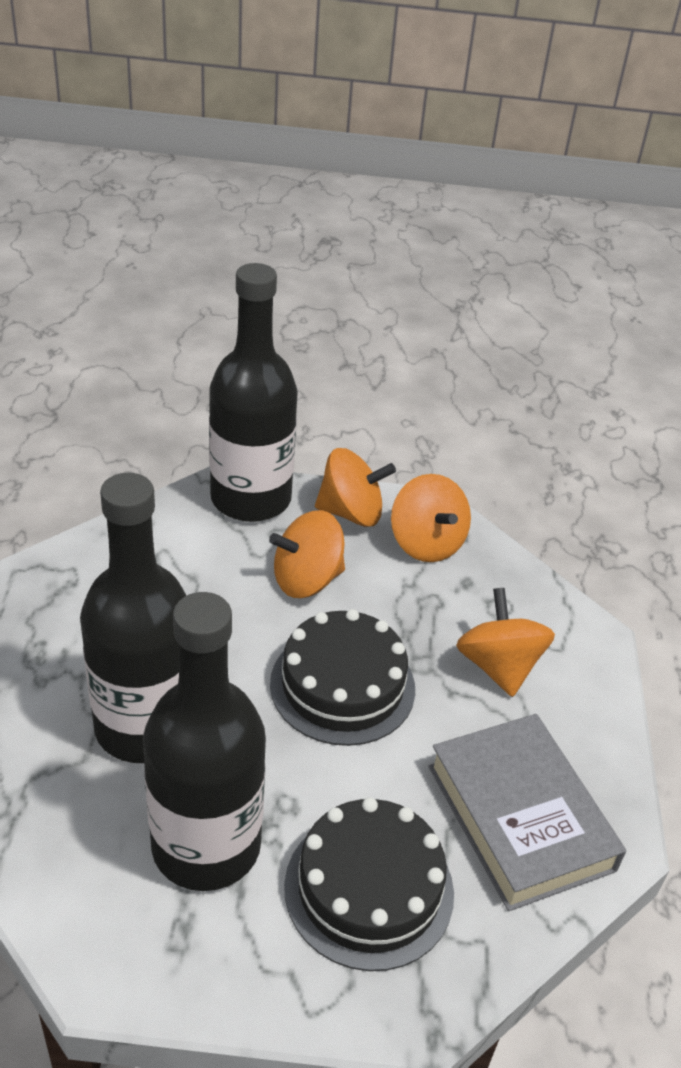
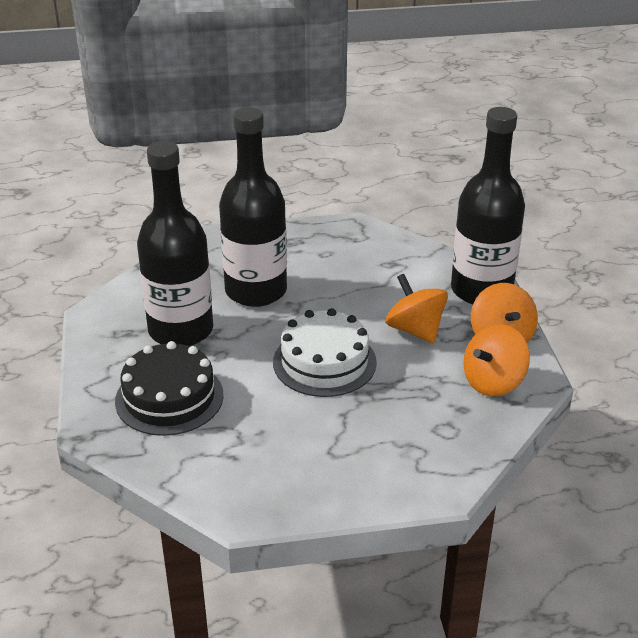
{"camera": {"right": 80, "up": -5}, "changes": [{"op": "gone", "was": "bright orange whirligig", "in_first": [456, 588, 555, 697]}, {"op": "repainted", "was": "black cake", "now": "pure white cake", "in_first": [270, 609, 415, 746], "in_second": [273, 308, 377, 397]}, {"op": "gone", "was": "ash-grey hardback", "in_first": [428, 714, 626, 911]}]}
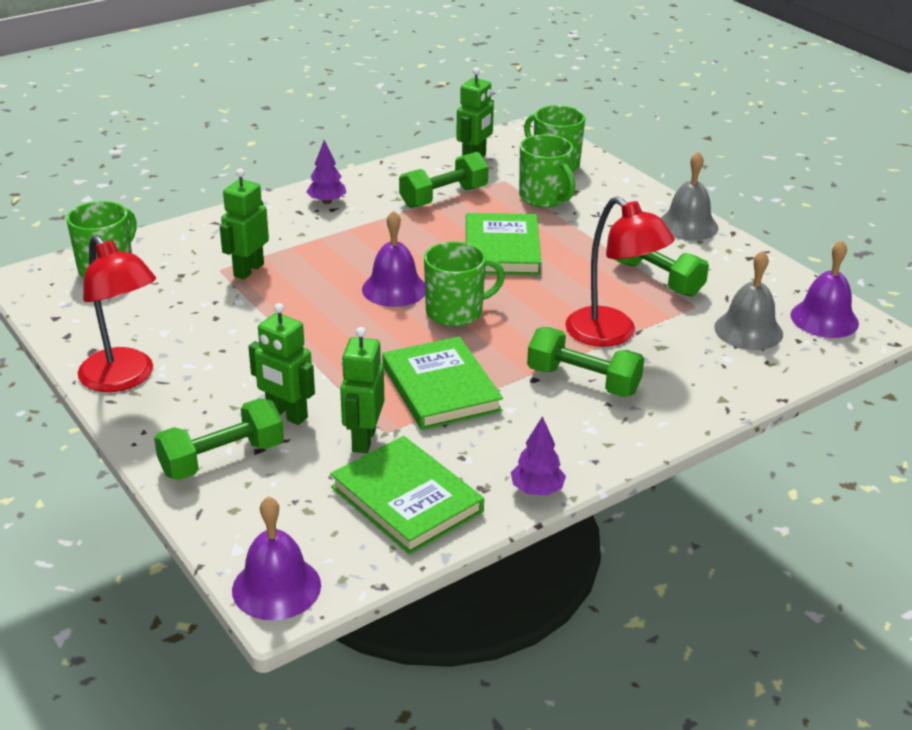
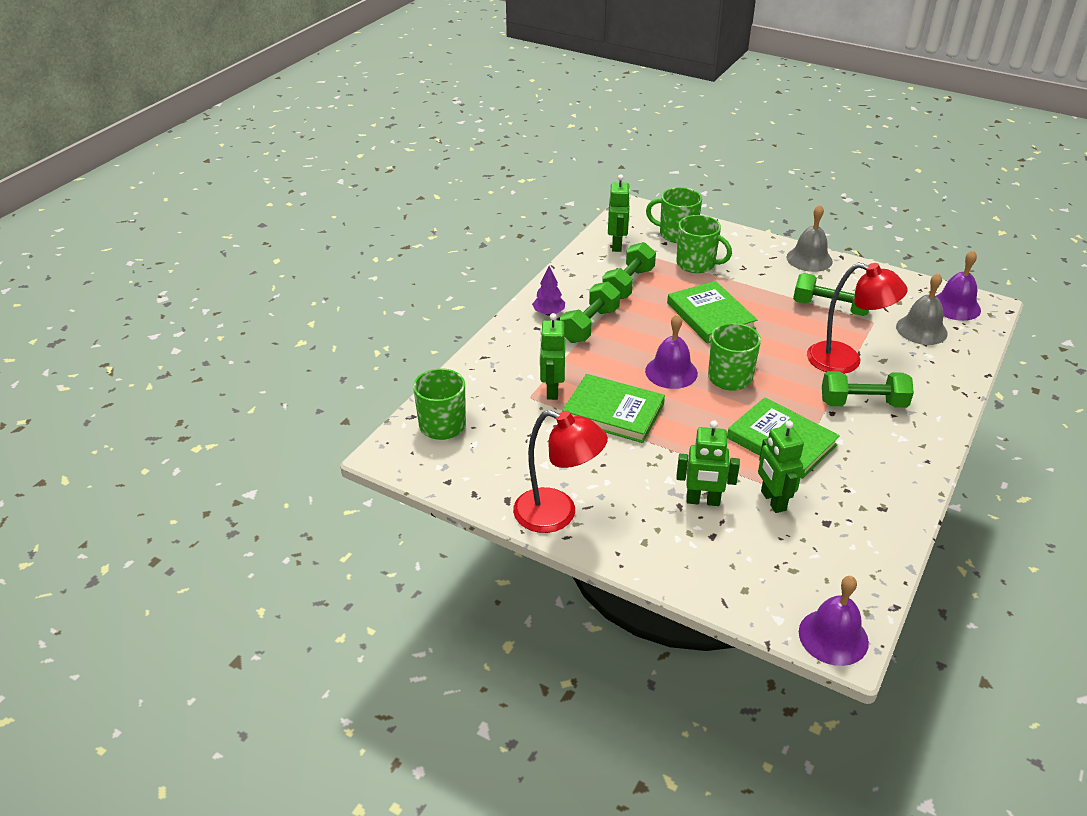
{"camera": {"right": -25, "up": 5}, "changes": [{"op": "shifted", "was": "green hand weight", "in_first": [154, 398, 284, 480], "in_second": [560, 282, 620, 343]}, {"op": "gone", "was": "royal purple fir tree", "in_first": [511, 416, 566, 495]}, {"op": "shifted", "was": "green hardback", "in_first": [330, 436, 484, 555], "in_second": [562, 374, 665, 443]}]}
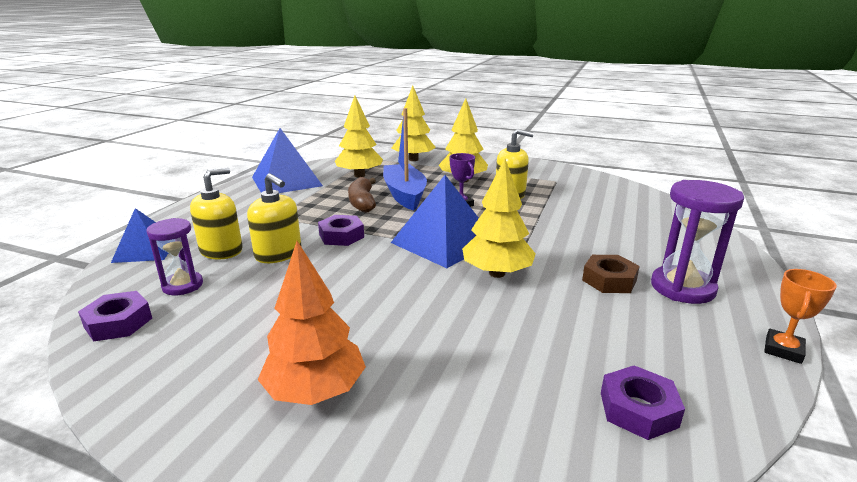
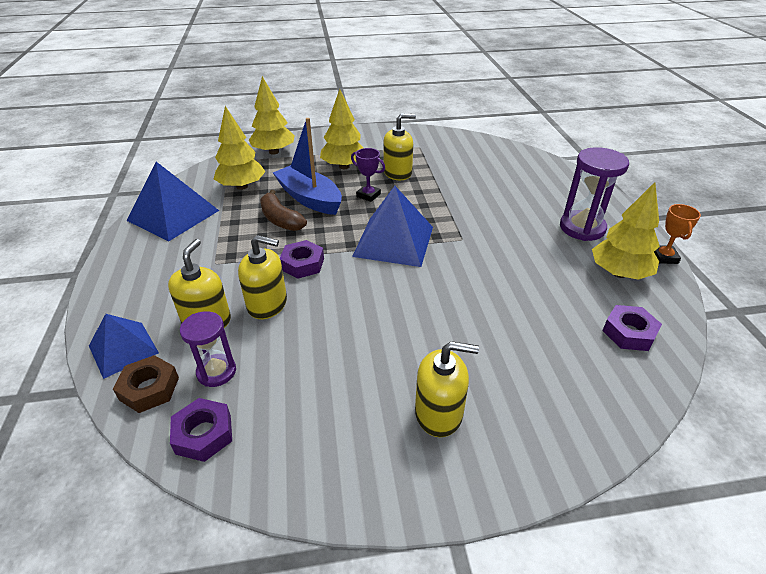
{"camera": {"right": -30, "up": 15}, "changes": [{"op": "shifted", "was": "bright yellow fir tree", "in_first": [462, 158, 536, 278], "in_second": [592, 182, 660, 280]}, {"op": "swapped", "was": "bright orange fir tree", "now": "bright yellow soap dispenser", "in_first": [258, 241, 366, 405], "in_second": [415, 341, 479, 437]}, {"op": "shifted", "was": "russet hex nut", "in_first": [582, 255, 640, 293], "in_second": [113, 355, 179, 413]}]}
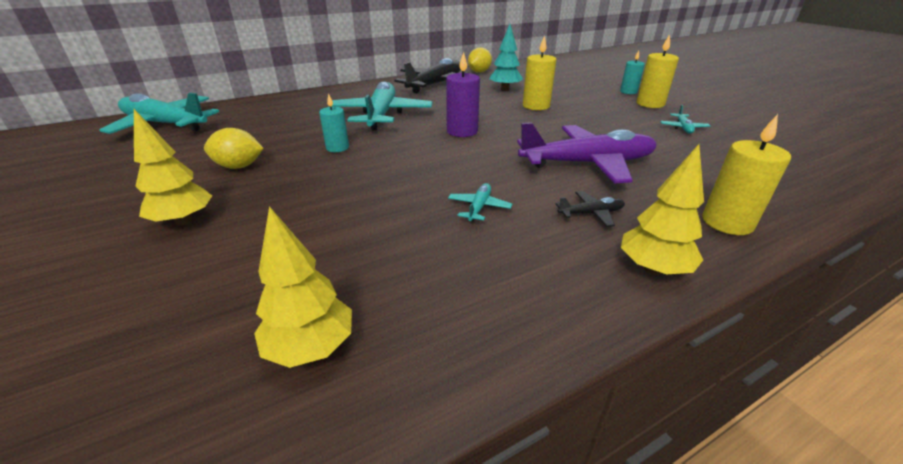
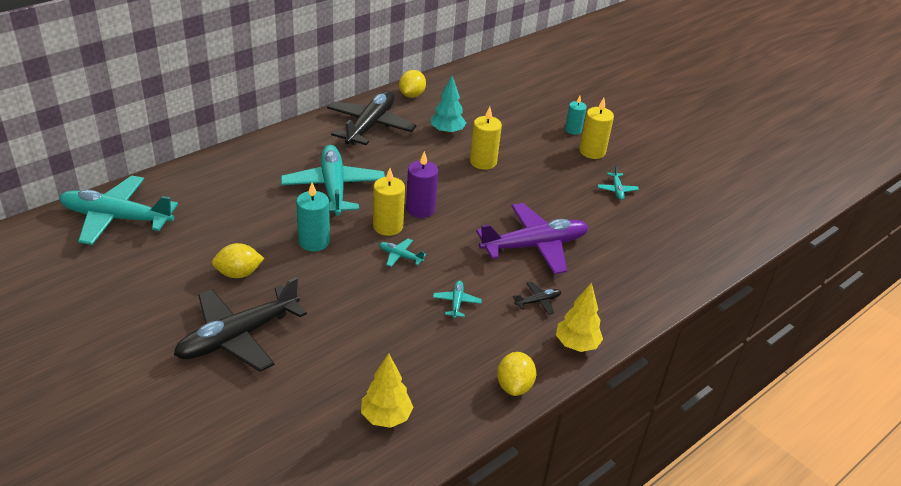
{"camera": {"right": -15, "up": 5}, "changes": [{"op": "scaled", "was": "aqua candle", "in_first": [319, 93, 349, 152], "in_second": [296, 182, 330, 251], "ratio": 1.5}, {"op": "swapped", "was": "bright yellow fir tree", "now": "black plane", "in_first": [134, 109, 212, 226], "in_second": [174, 277, 307, 372]}, {"op": "shifted", "was": "bright yellow candle", "in_first": [703, 114, 791, 235], "in_second": [373, 168, 405, 236]}, {"op": "new", "now": "aqua plane", "in_second": [379, 239, 426, 267]}, {"op": "new", "now": "bright yellow lemon", "in_second": [497, 352, 536, 396]}]}
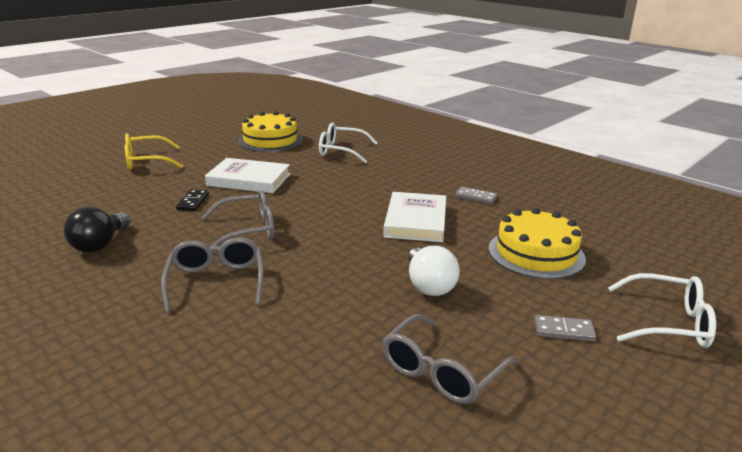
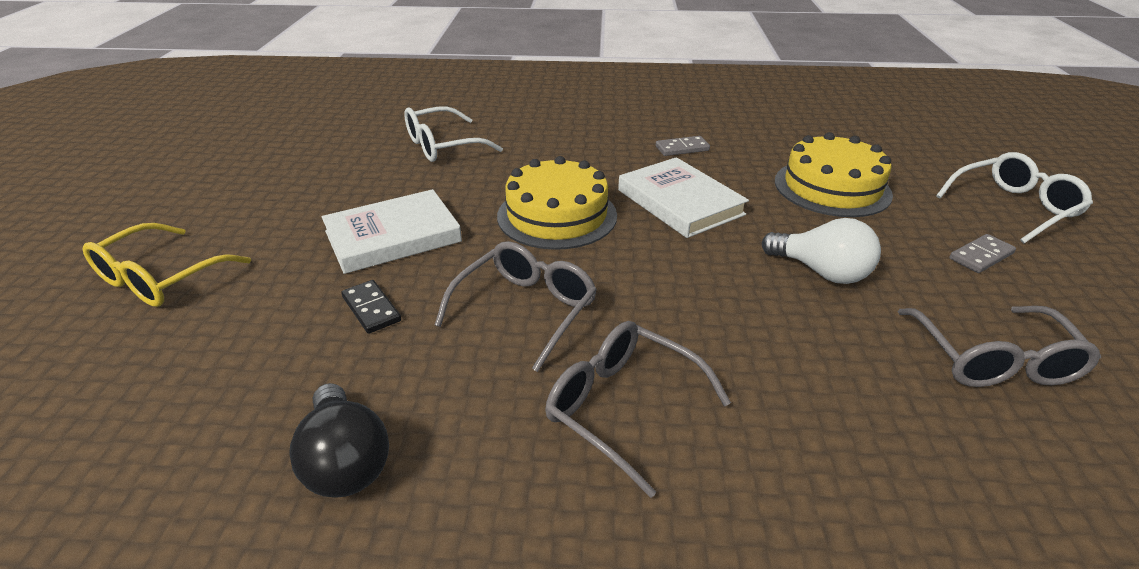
{"camera": {"right": -40, "up": 10}, "changes": [{"op": "shifted", "was": "bright yellow cake", "in_first": [238, 111, 303, 152], "in_second": [497, 156, 617, 250]}]}
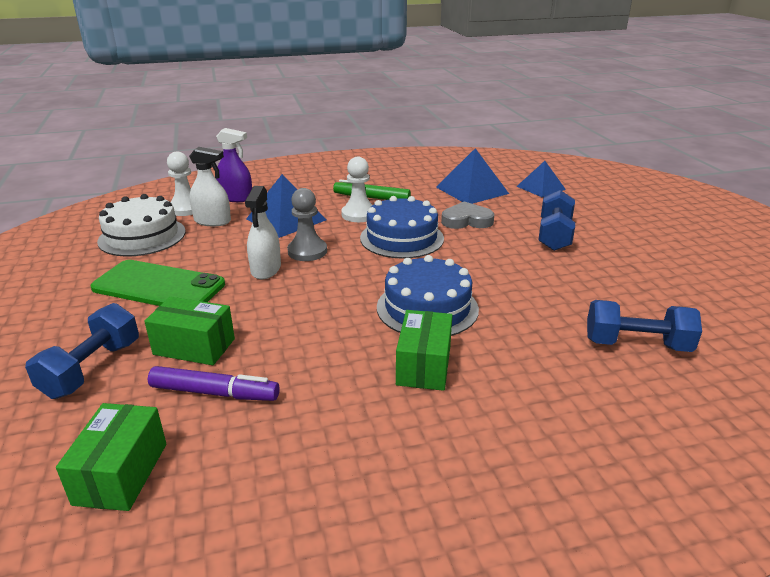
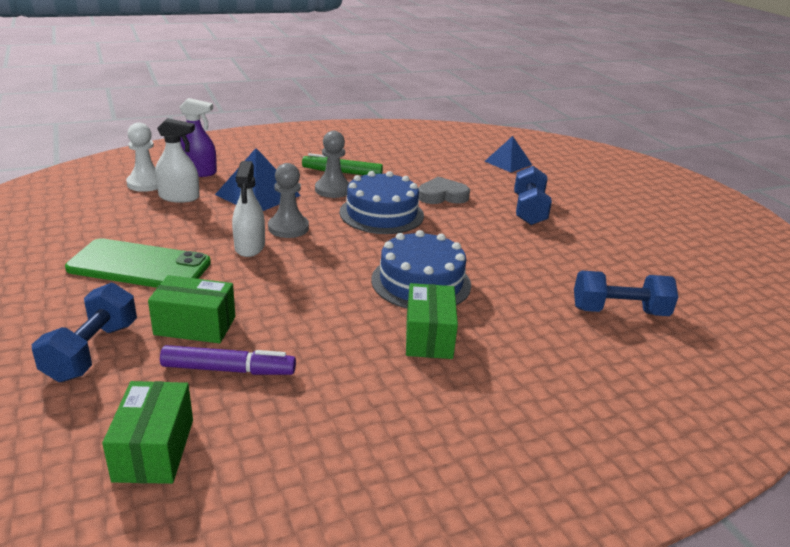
{"camera": {"right": -10, "up": 0}, "changes": [{"op": "gone", "was": "royal blue pyramid", "in_first": [436, 148, 509, 204]}, {"op": "repainted", "was": "pure white chess pawn", "now": "ash-grey chess pawn", "in_first": [341, 157, 372, 222], "in_second": [315, 131, 350, 198]}, {"op": "gone", "was": "pure white cake", "in_first": [97, 194, 186, 257]}]}
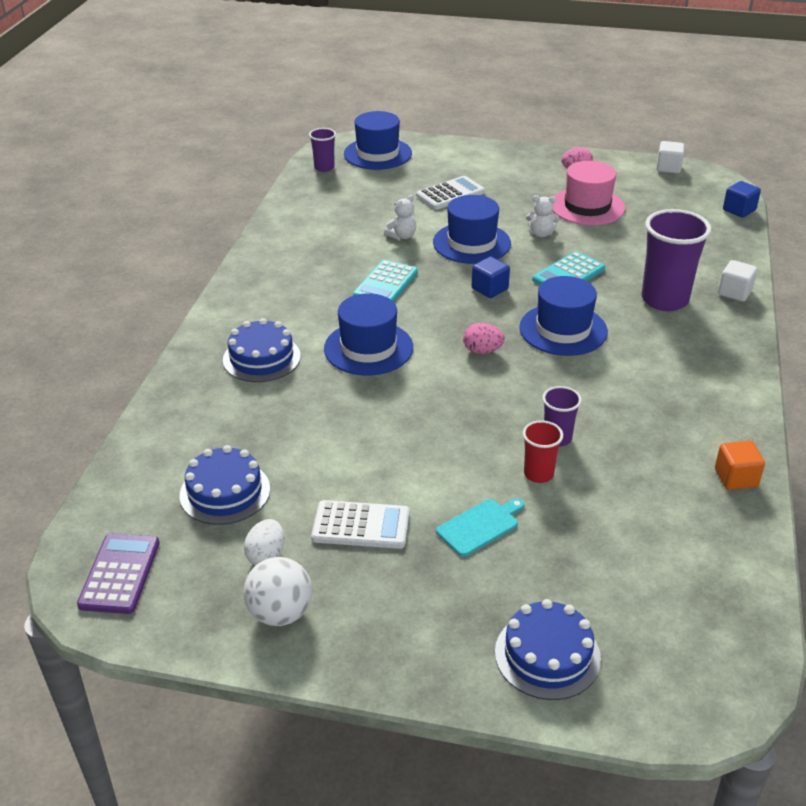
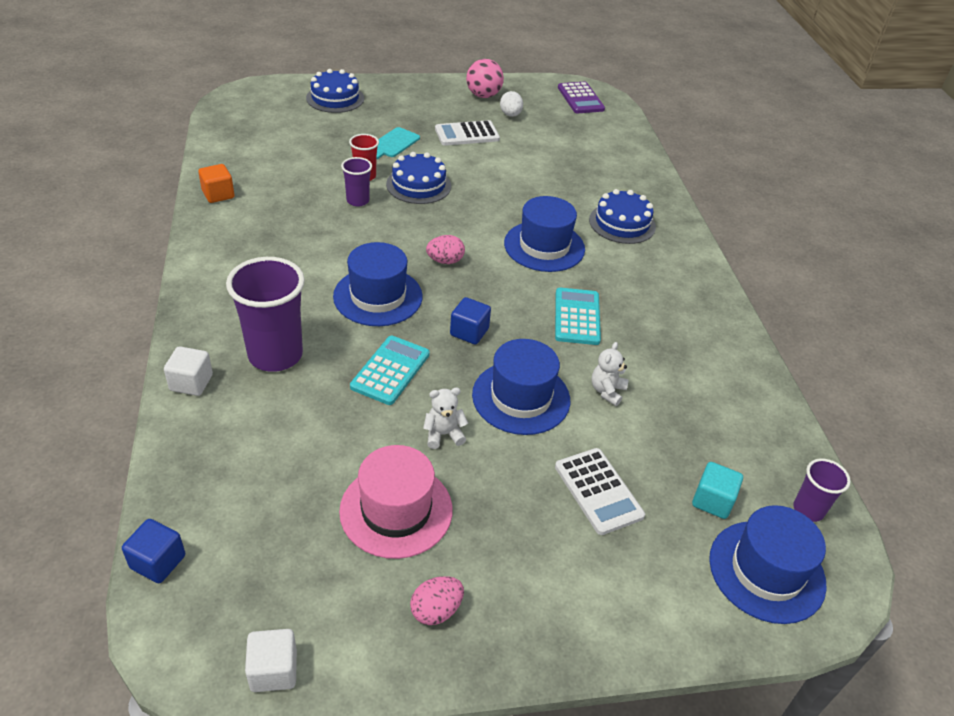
{"camera": {"right": 155, "up": 5}, "changes": [{"op": "rotated", "was": "pure white pocket calculator", "in_first": [416, 176, 485, 210], "in_second": [555, 448, 645, 535], "clockwise": -60}, {"op": "shifted", "was": "royal blue cake", "in_first": [180, 445, 270, 525], "in_second": [386, 152, 451, 204]}, {"op": "repainted", "was": "pure white sphere", "now": "pink sphere", "in_first": [244, 557, 312, 626], "in_second": [466, 59, 504, 98]}, {"op": "new", "now": "aqua cube", "in_second": [692, 462, 743, 519]}]}
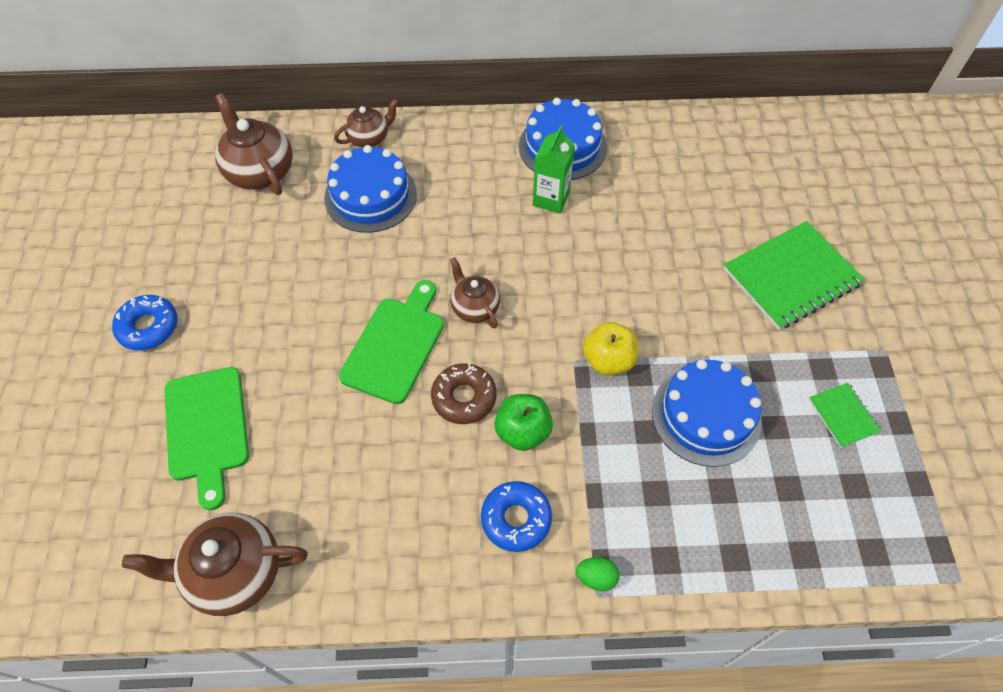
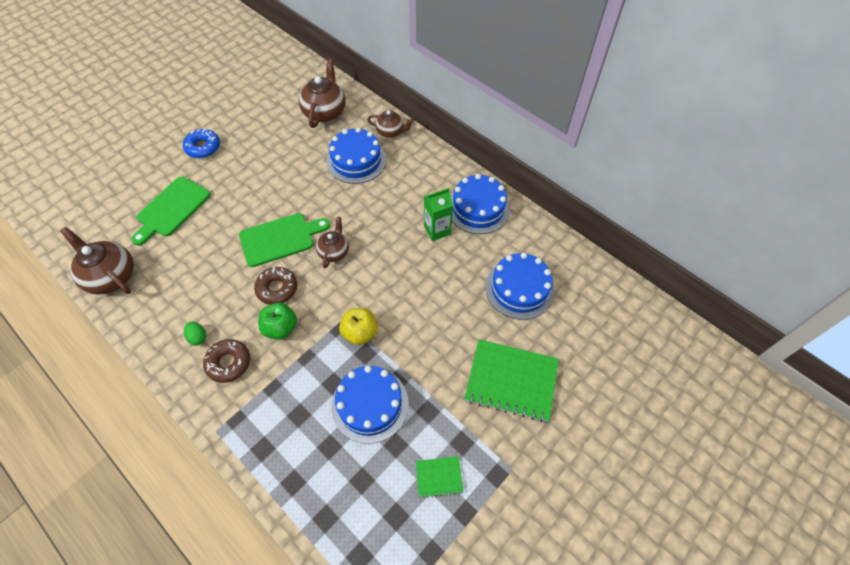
{"camera": {"right": 45, "up": 0}, "changes": [{"op": "rotated", "was": "green exercise book", "in_first": [809, 383, 881, 448], "in_second": [416, 456, 463, 498], "clockwise": 60}, {"op": "repainted", "was": "royal blue glazed donut", "now": "russet glazed donut", "in_first": [481, 481, 552, 552], "in_second": [203, 339, 250, 383]}, {"op": "shifted", "was": "green toy egg", "in_first": [576, 557, 620, 591], "in_second": [184, 322, 206, 345]}, {"op": "new", "now": "royal blue cake", "in_second": [485, 253, 554, 320]}]}
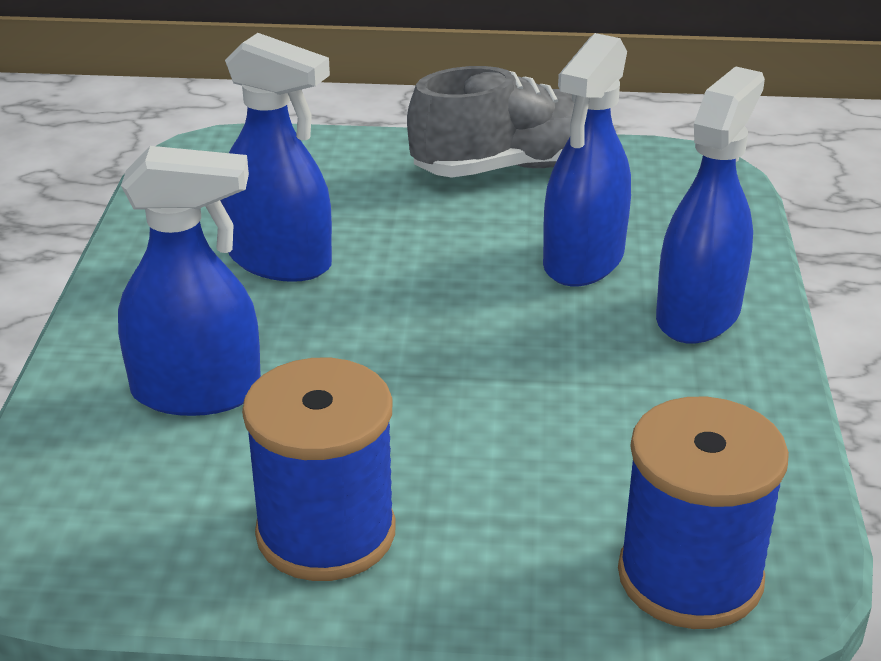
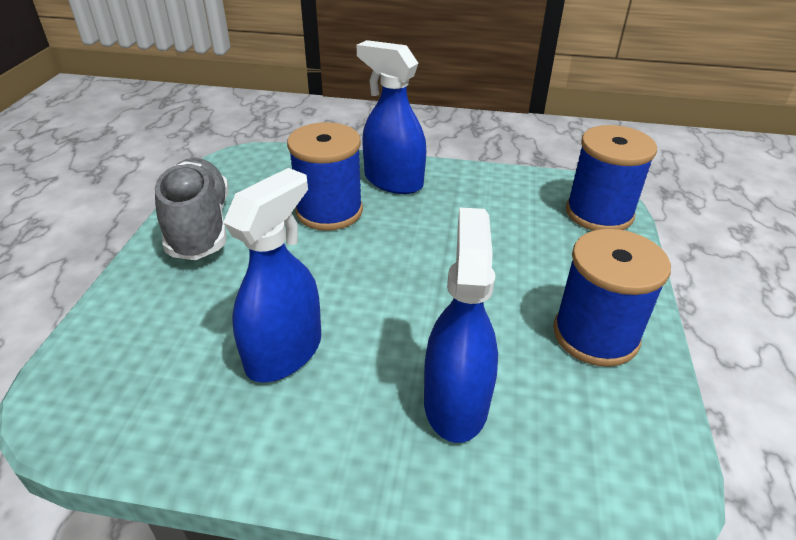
{"camera": {"right": -85, "up": 5}, "changes": [{"op": "swapped", "was": "royal blue spray bottle", "now": "royal blue bobbin", "in_first": [543, 33, 631, 286], "in_second": [287, 122, 363, 231]}]}
